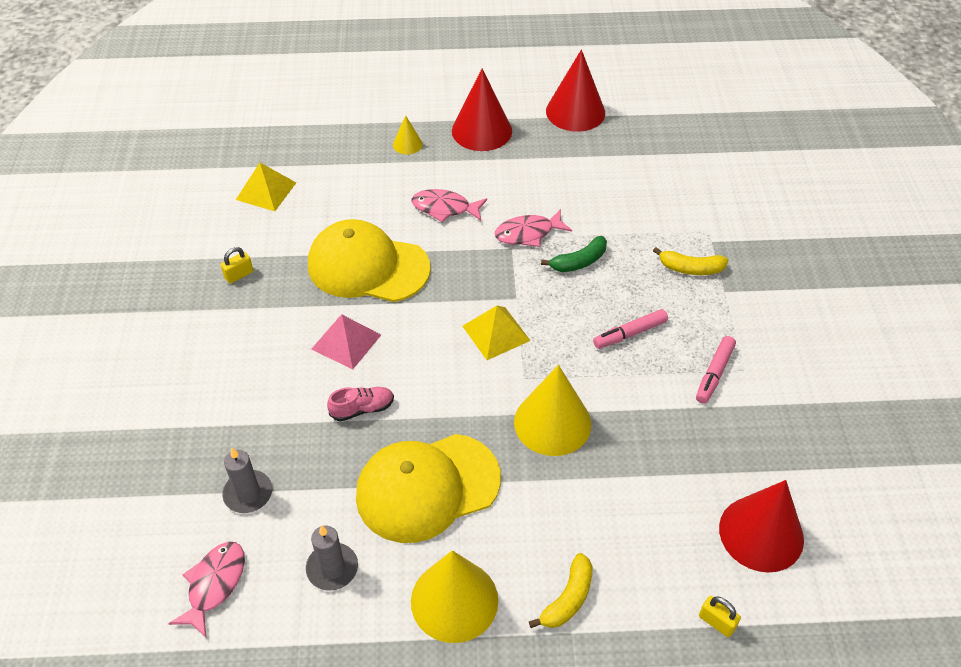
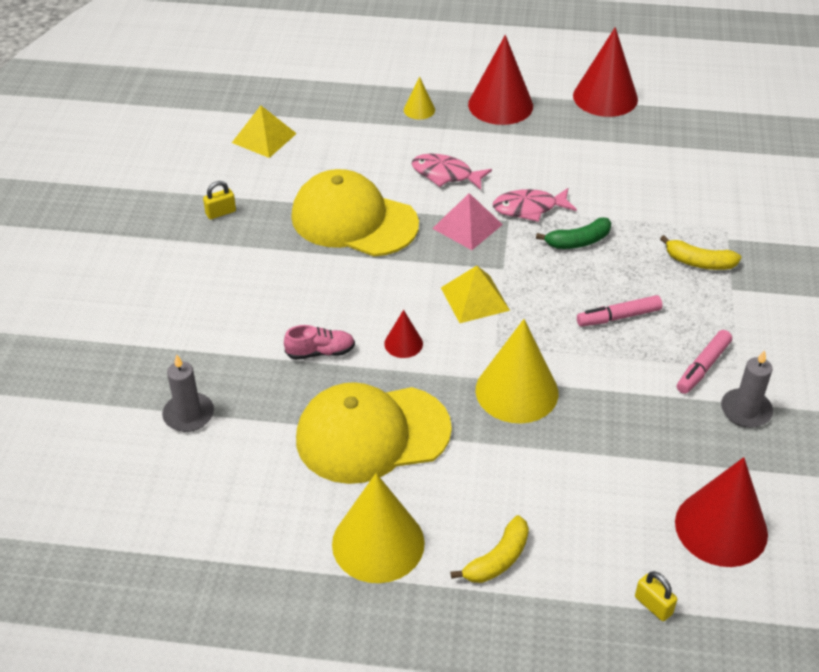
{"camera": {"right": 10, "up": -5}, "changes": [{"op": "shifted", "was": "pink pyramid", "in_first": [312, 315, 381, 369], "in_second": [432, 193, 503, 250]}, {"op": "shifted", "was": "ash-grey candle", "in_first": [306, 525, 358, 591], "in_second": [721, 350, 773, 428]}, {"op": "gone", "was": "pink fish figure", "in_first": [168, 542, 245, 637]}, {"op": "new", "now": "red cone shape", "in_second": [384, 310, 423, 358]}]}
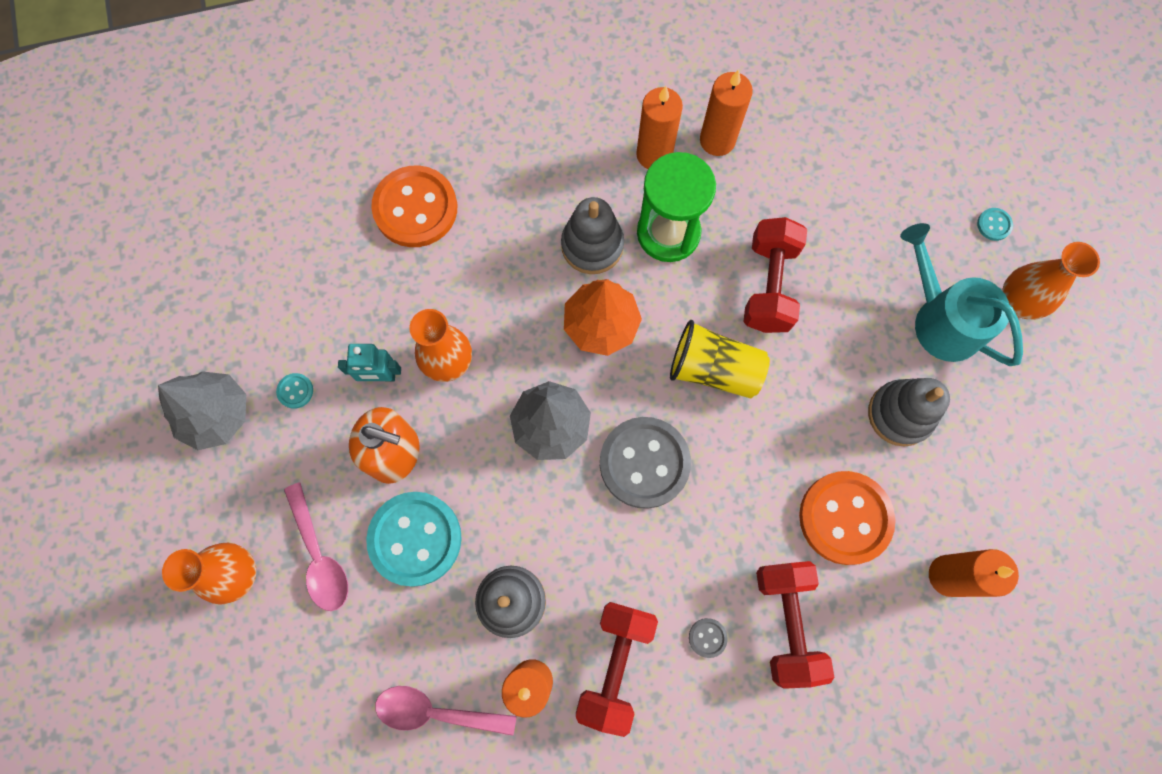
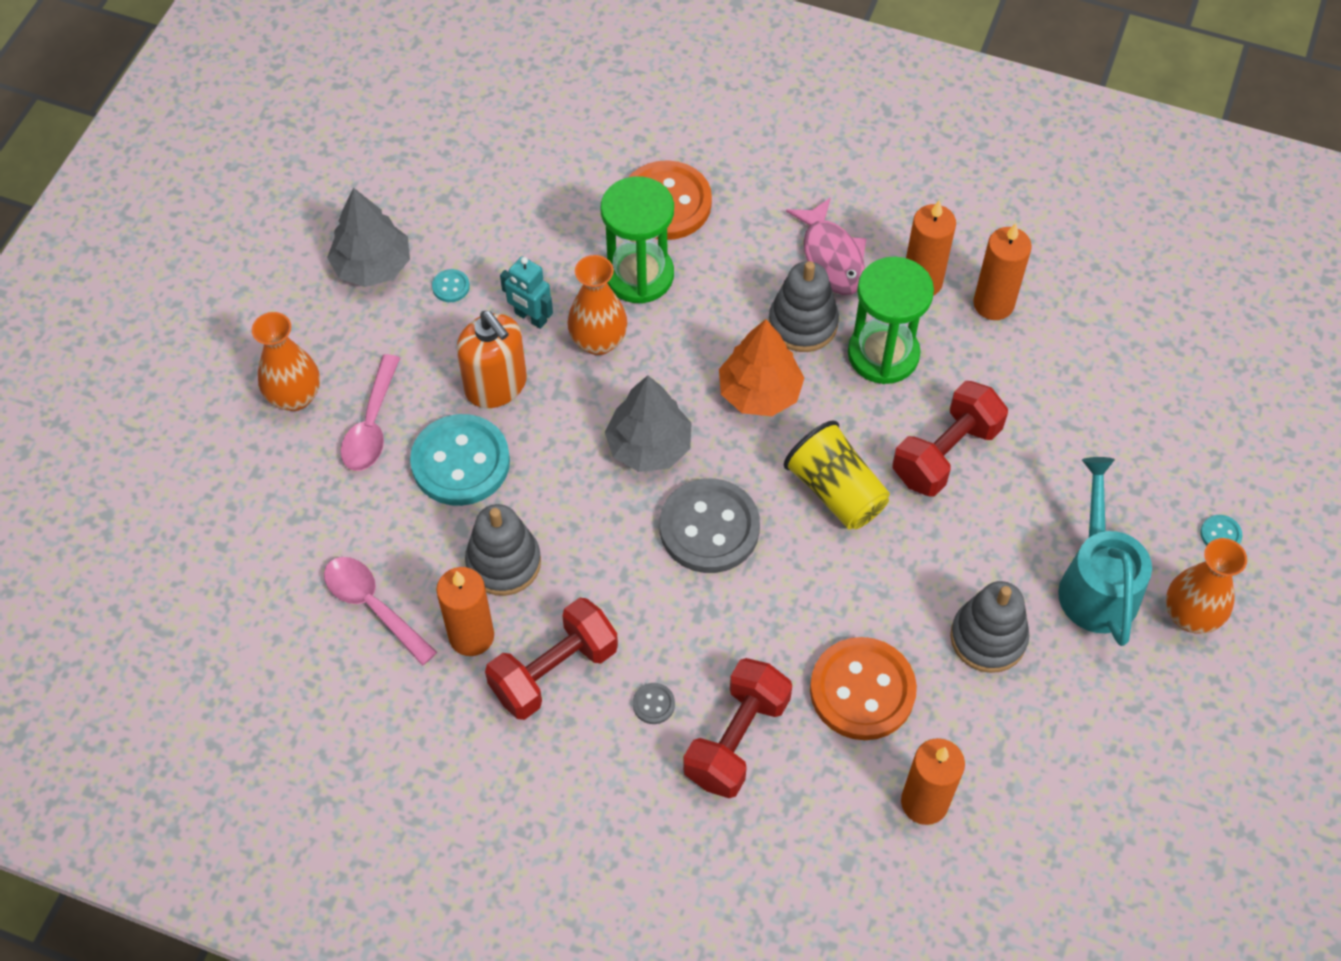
{"camera": {"right": 35, "up": -15}, "changes": [{"op": "new", "now": "green hourglass", "in_second": [601, 176, 674, 304]}, {"op": "new", "now": "pink fish figure", "in_second": [786, 197, 866, 295]}]}
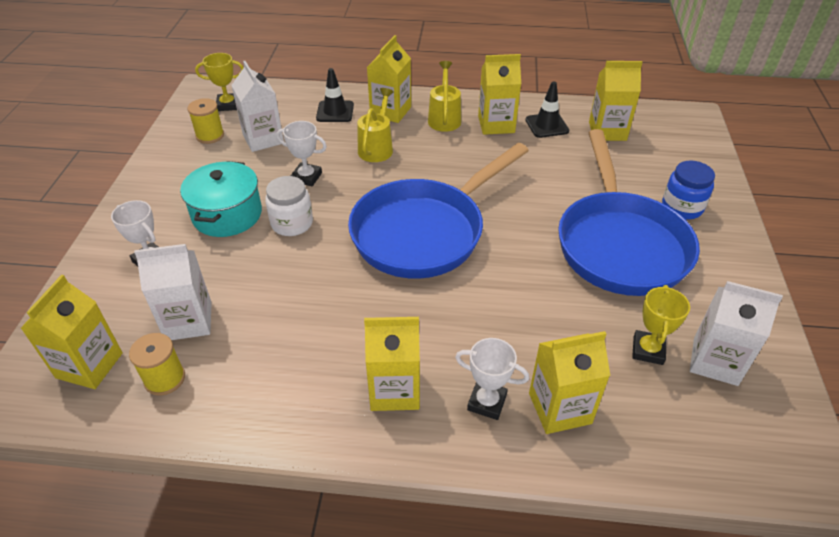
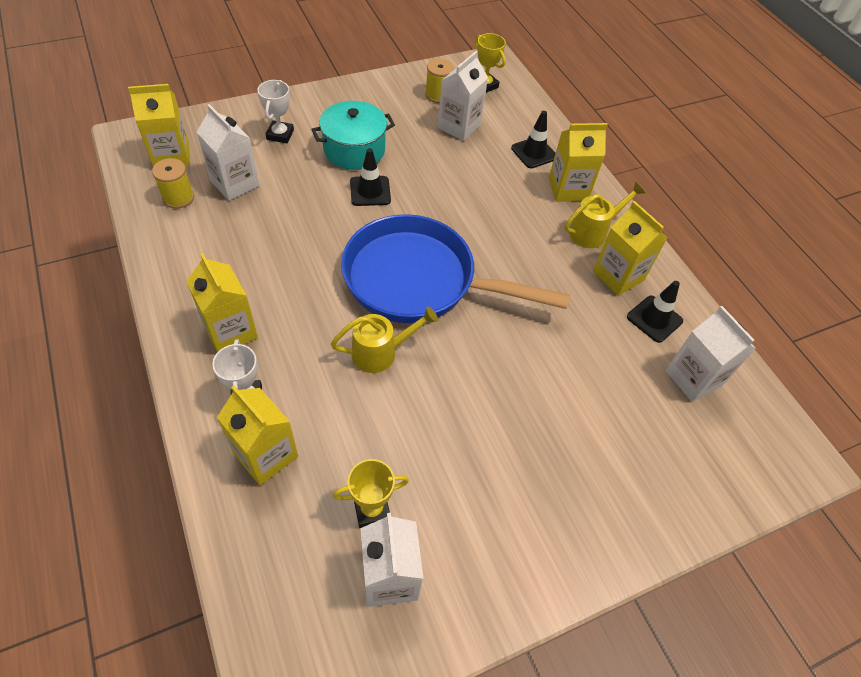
{"camera": {"right": 55, "up": 10}, "changes": [{"op": "repainted", "was": "bright yellow juice carton", "now": "pure white juice carton", "in_first": [589, 61, 643, 141], "in_second": [665, 306, 756, 402]}, {"op": "shifted", "was": "bright yellow sprinkling can", "in_first": [357, 88, 394, 162], "in_second": [331, 306, 438, 373]}, {"op": "gone", "was": "pure white award cup", "in_first": [277, 121, 327, 186]}, {"op": "gone", "was": "royal blue frying pan", "in_first": [558, 129, 700, 296]}, {"op": "gone", "was": "royal blue jam jar", "in_first": [662, 161, 715, 220]}, {"op": "swapped", "was": "pure white jam jar", "now": "black safety cone", "in_first": [265, 176, 313, 236], "in_second": [350, 148, 391, 206]}]}
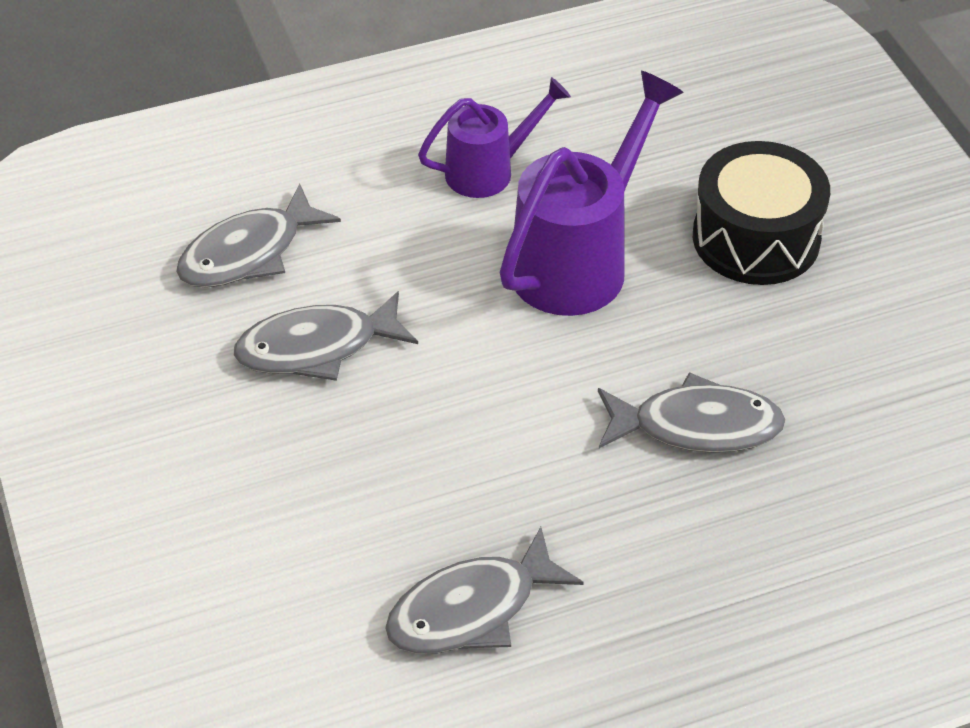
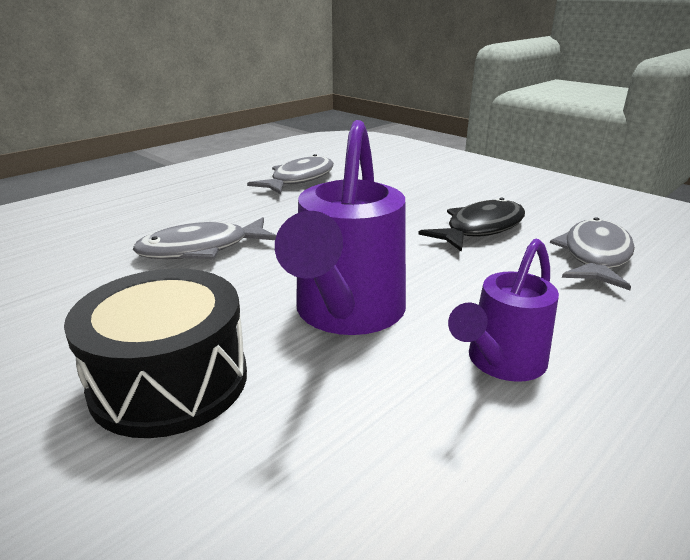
{"camera": {"right": 155, "up": -20}, "changes": [{"op": "repainted", "was": "ash-grey fish figure", "now": "black fish figure", "in_first": [234, 291, 418, 381], "in_second": [418, 198, 525, 252]}]}
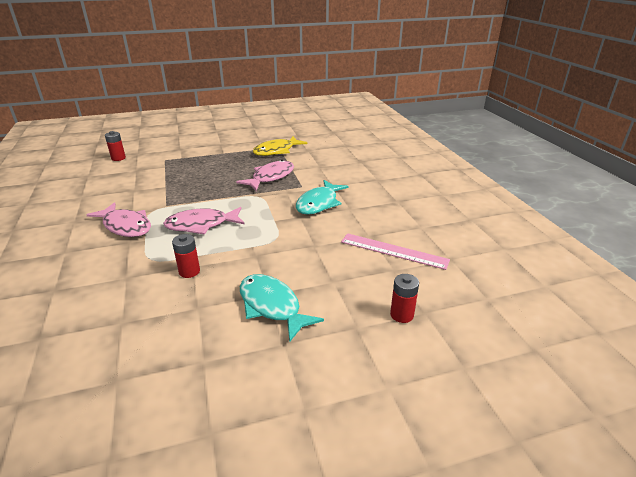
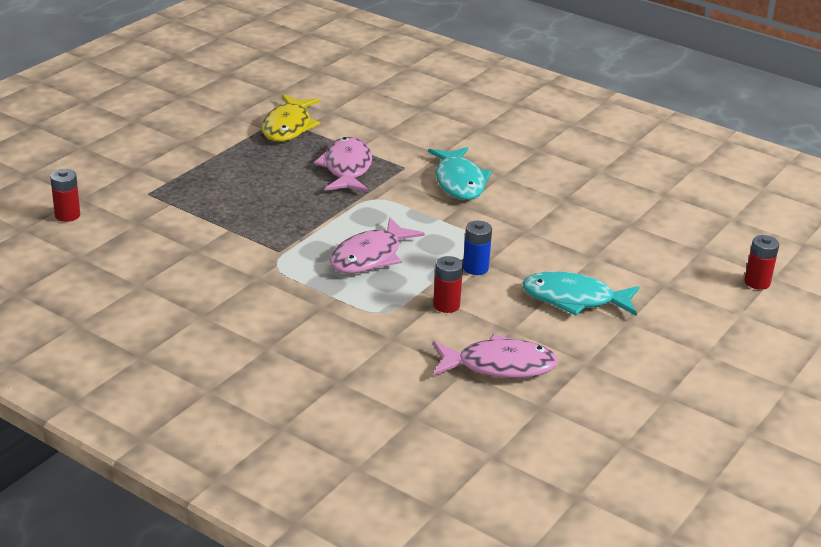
{"camera": {"right": -40, "up": 0}, "changes": [{"op": "shifted", "was": "pink fish figure", "in_first": [87, 202, 151, 237], "in_second": [433, 334, 558, 378]}, {"op": "gone", "was": "pink measuring stick", "in_first": [341, 233, 450, 270]}, {"op": "shifted", "was": "red battery", "in_first": [390, 274, 419, 323], "in_second": [744, 235, 779, 290]}, {"op": "new", "now": "royal blue battery", "in_second": [463, 221, 492, 275]}]}
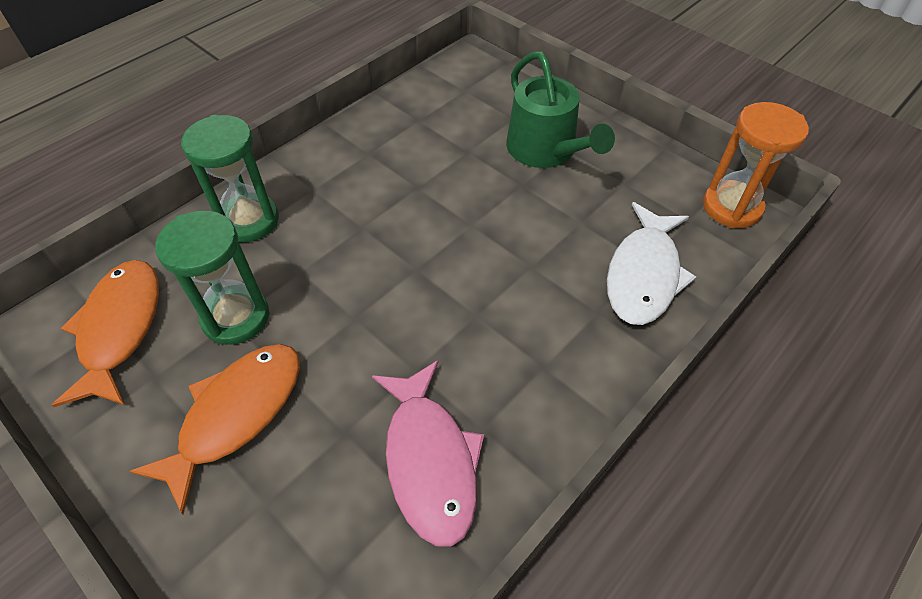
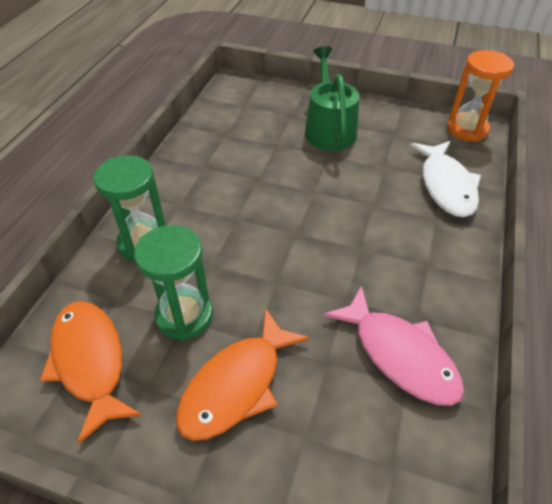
{"camera": {"right": -25, "up": -5}, "changes": [{"op": "rotated", "was": "green sprinkling can", "in_first": [506, 51, 615, 168], "in_second": [305, 46, 360, 150], "clockwise": -135}, {"op": "rotated", "was": "bright orange fish figure", "in_first": [129, 344, 300, 515], "in_second": [176, 308, 310, 441], "clockwise": -150}]}
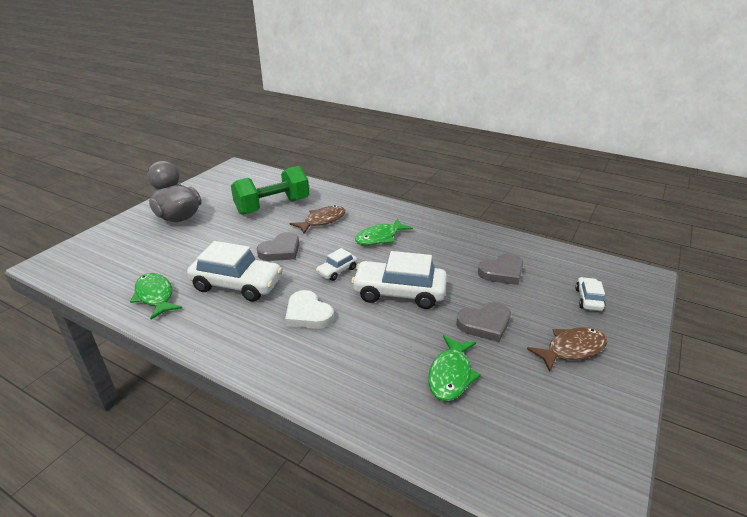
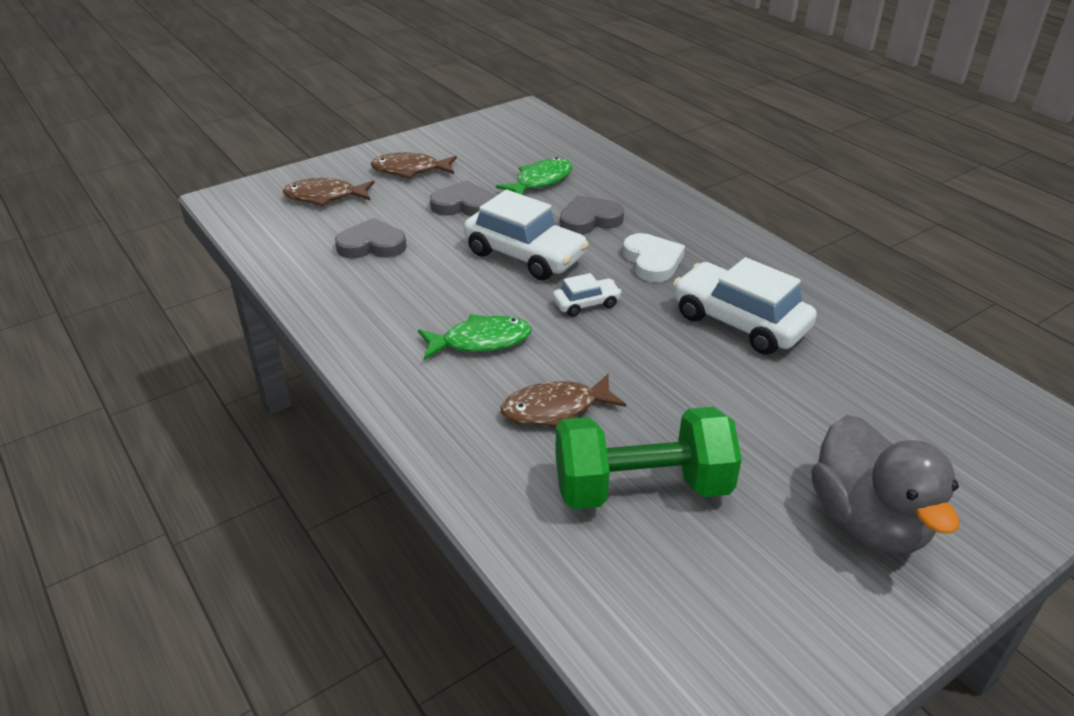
{"camera": {"right": -155, "up": 5}, "changes": [{"op": "shifted", "was": "ash-grey love heart", "in_first": [257, 232, 299, 261], "in_second": [560, 195, 624, 235]}, {"op": "gone", "was": "green fish figure", "in_first": [130, 273, 182, 320]}, {"op": "swapped", "was": "pure white car", "now": "russet fish figure", "in_first": [575, 277, 606, 311], "in_second": [283, 178, 374, 206]}]}
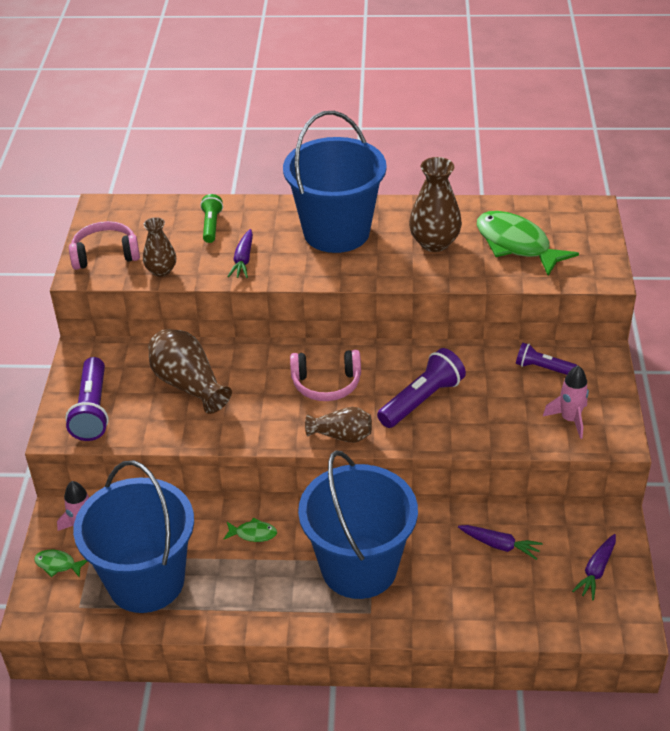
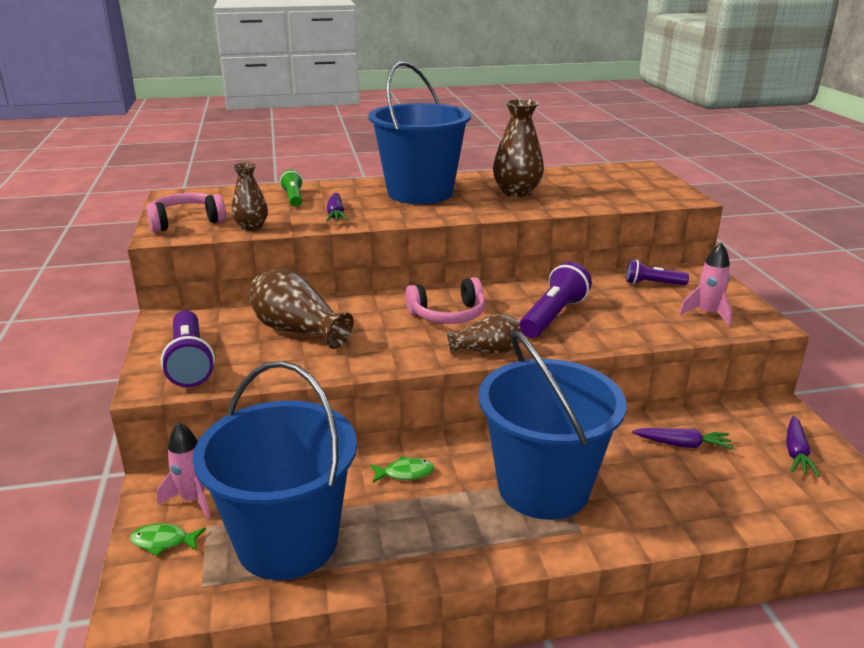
{"camera": {"right": -15, "up": -15}, "changes": [{"op": "gone", "was": "green fish figure", "in_first": [477, 211, 579, 276]}]}
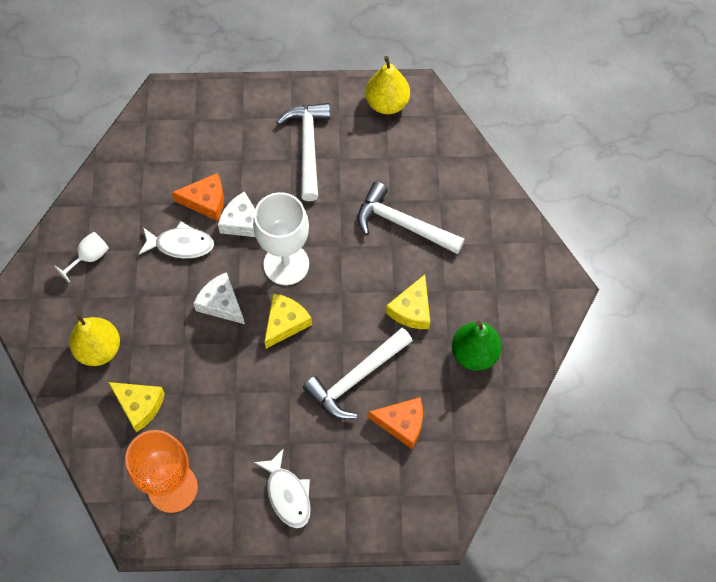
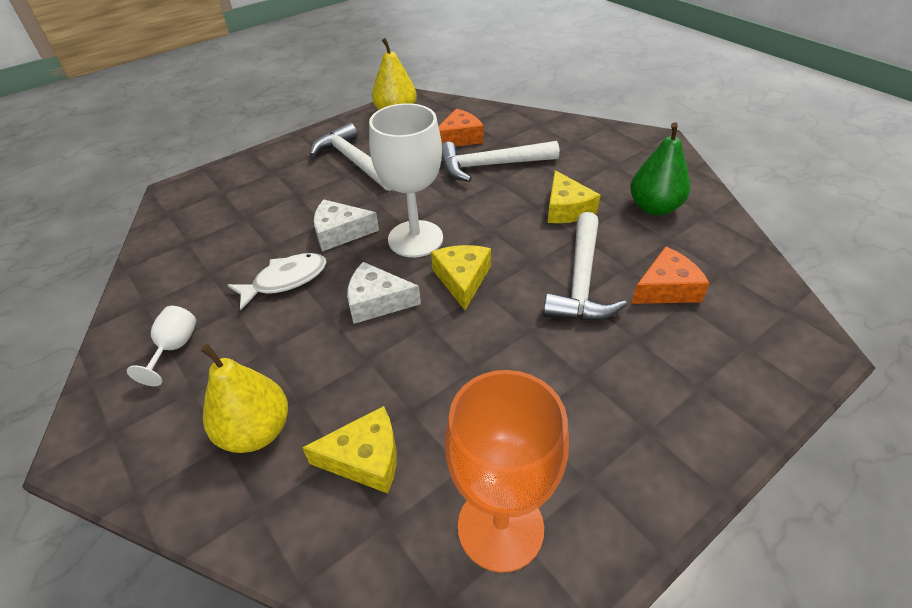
{"camera": {"right": -35, "up": -20}, "changes": [{"op": "shifted", "was": "bright orange cheese wedge", "in_first": [172, 173, 224, 221], "in_second": [438, 109, 484, 146]}, {"op": "gone", "was": "pure white fish figure", "in_first": [254, 448, 311, 528]}]}
